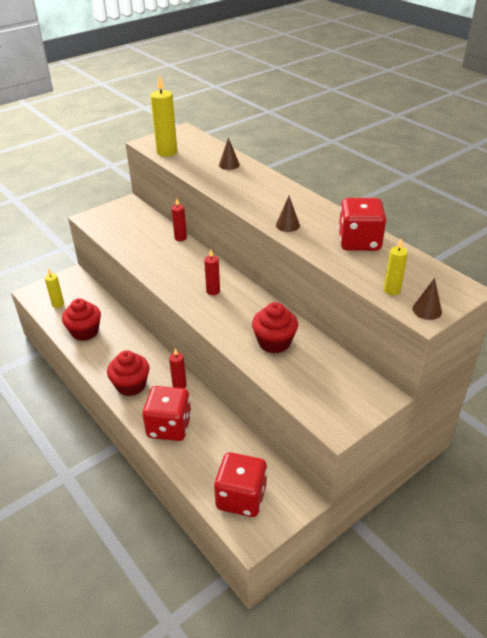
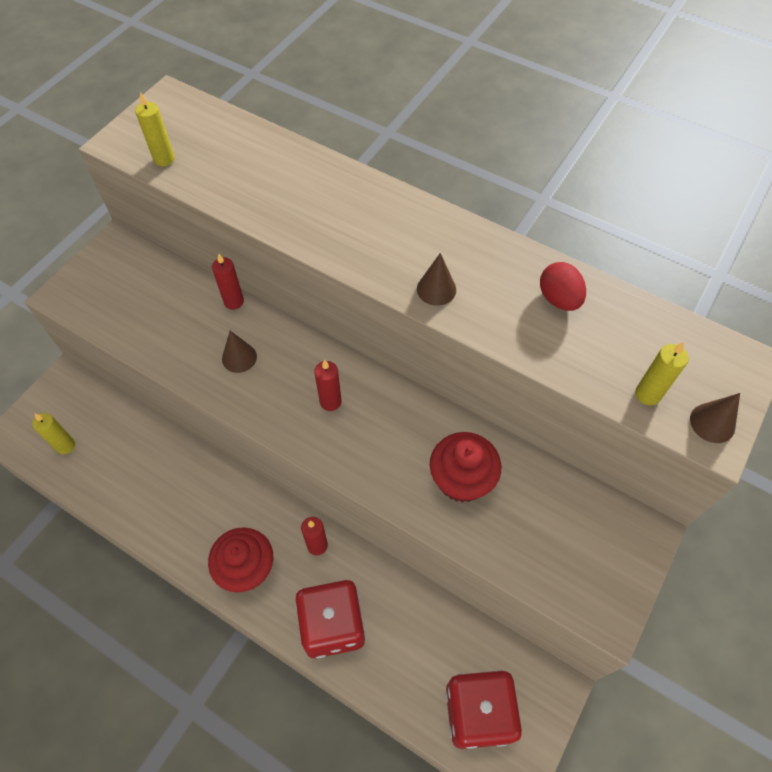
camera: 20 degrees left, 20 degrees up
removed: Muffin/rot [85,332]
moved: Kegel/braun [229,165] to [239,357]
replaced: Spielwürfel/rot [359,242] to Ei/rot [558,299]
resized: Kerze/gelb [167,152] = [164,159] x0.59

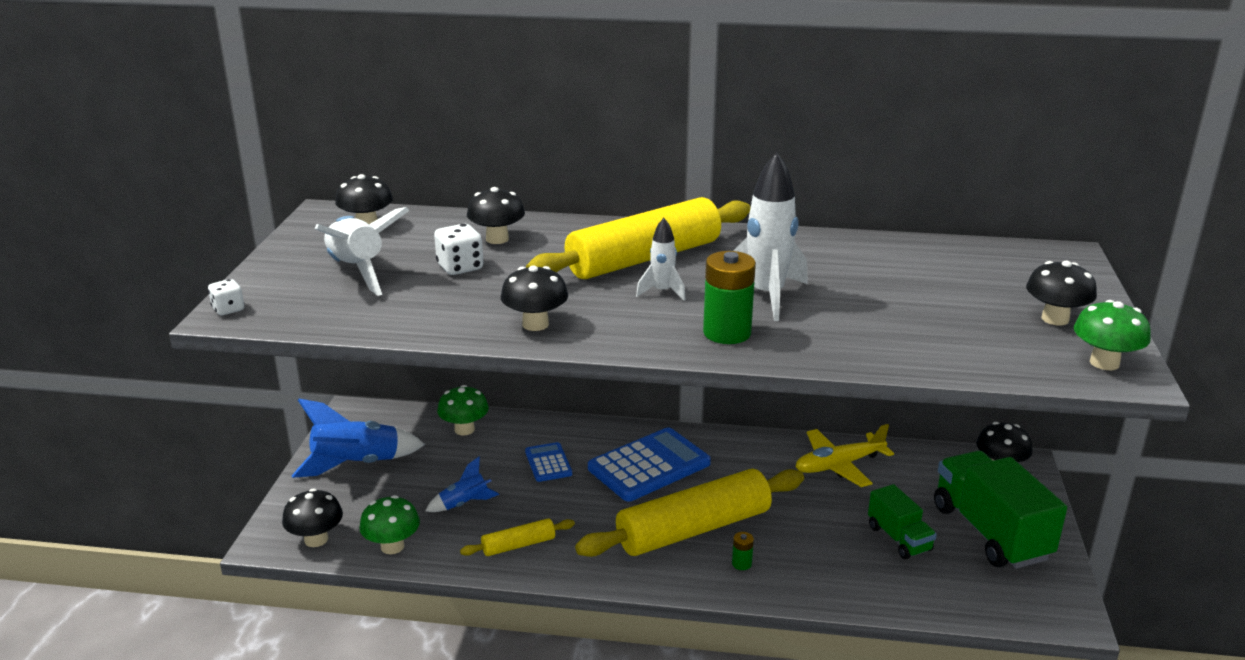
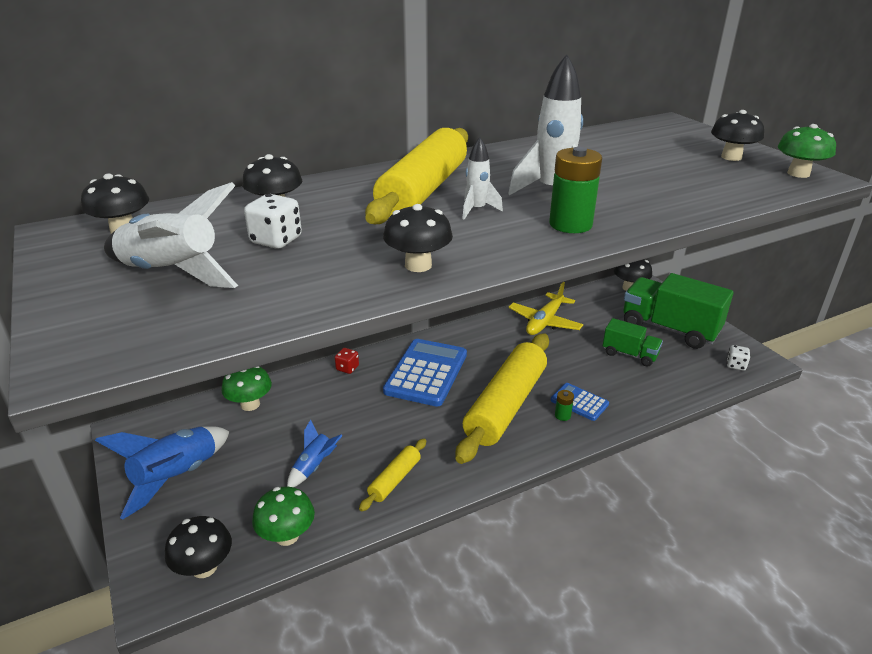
camera: 35 degrees left, 5 degrees up
added: Spielwürfel/rot [347,368]
moved: Spielwürfel/weiß [228,309] to [735,365]; Taschenrechner/blau [548,463] to [579,402]

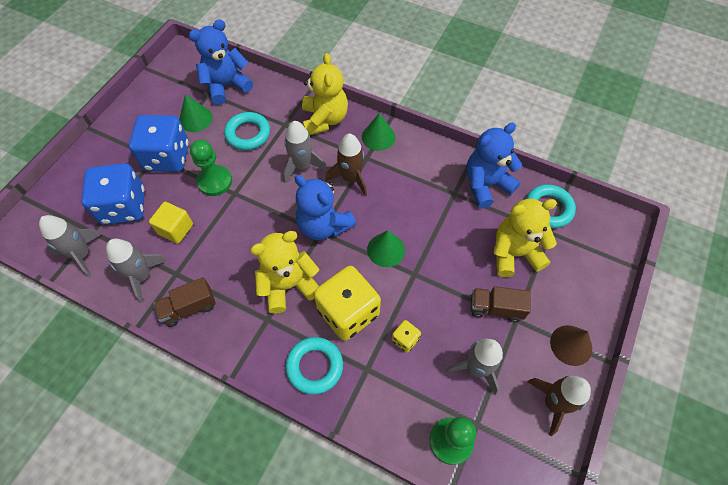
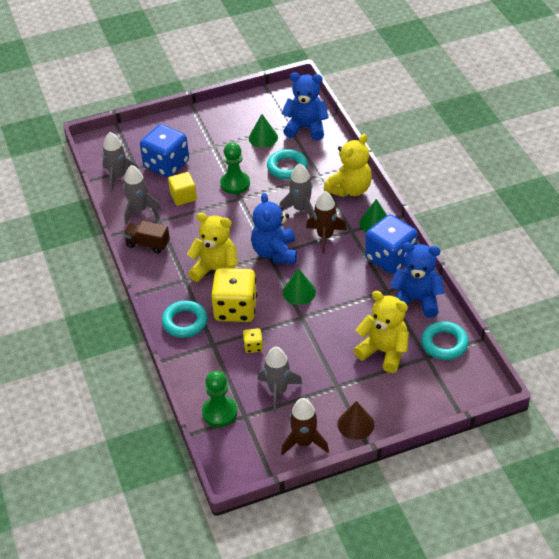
camera: 45 degrees right, 15 degrees down
removed: Lastwagen/braun [495,308]
moved: Spielwürfel/blau [167,157] to [390,258]

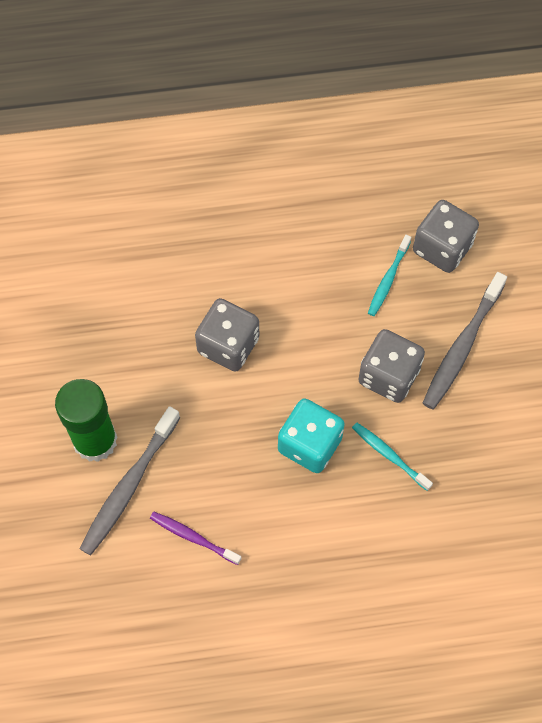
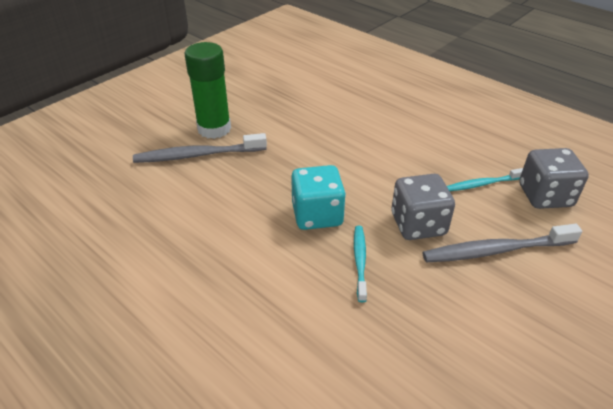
camera: 50 degrees right, 25 degrees down
removed: Zahnbürste/lila [193,537]; Spielwürfel/grau [228,345]

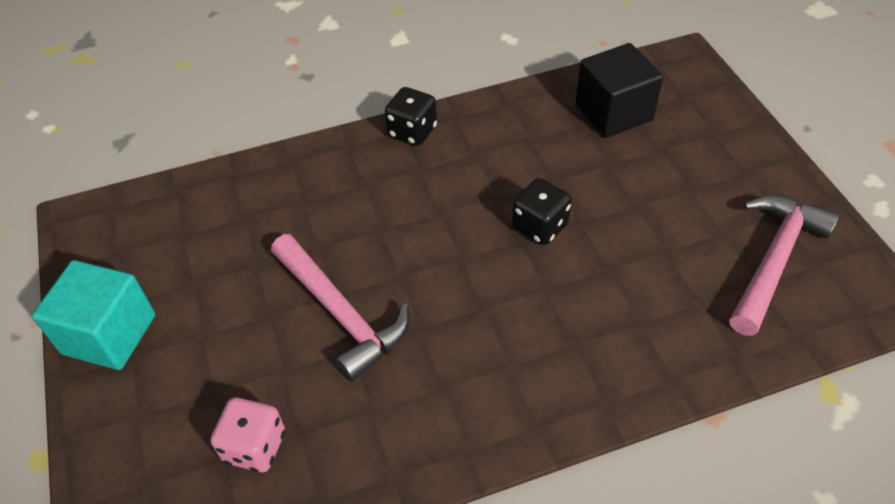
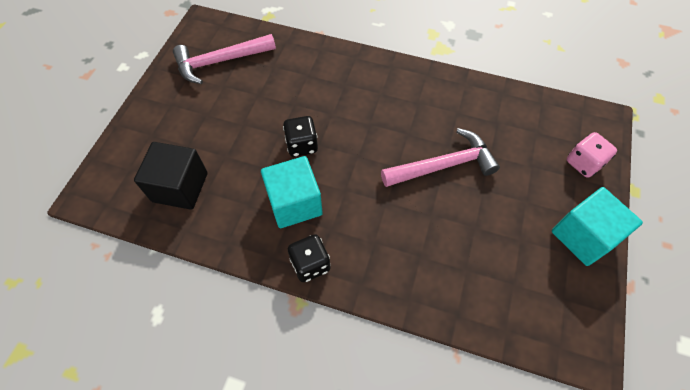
camera: 145 degrees left, 10 degrees up
added: Kubus/türkis [294,203]
moved: Spielwürfel/rosa [255,447] to [583,163]
turned: Hammer/rosa [341,313] = [443,165] 75 degrees clockwise

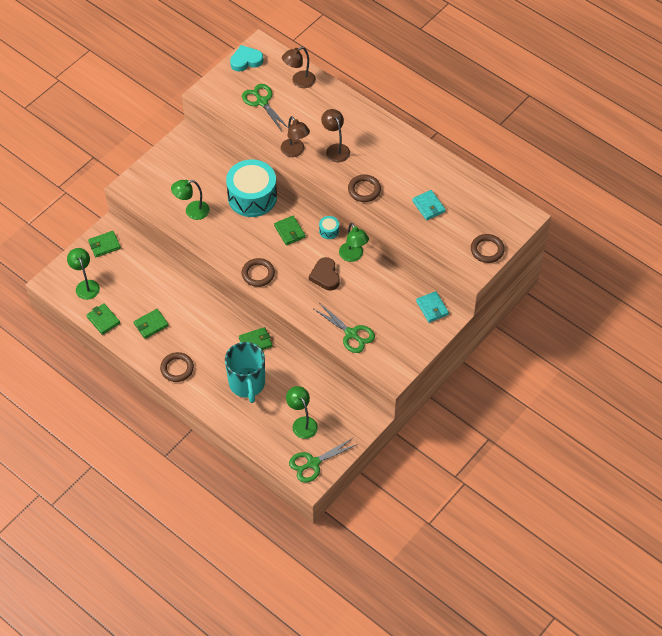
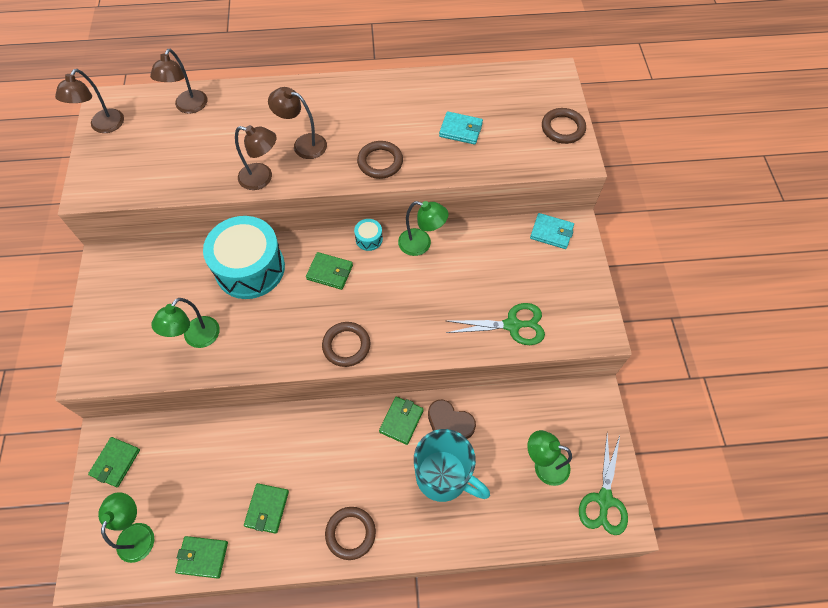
camera: 45 degrees left, 5 degrees up
removed: Schere/grün [262,102]
moved: Herz/braun [325,276] to [449,424]
replaced: Herz/türkis [246,61] to Lampe/braun [103,126]
turned: Lampe/grün [86,285] = [138,533] 75 degrees clockwise

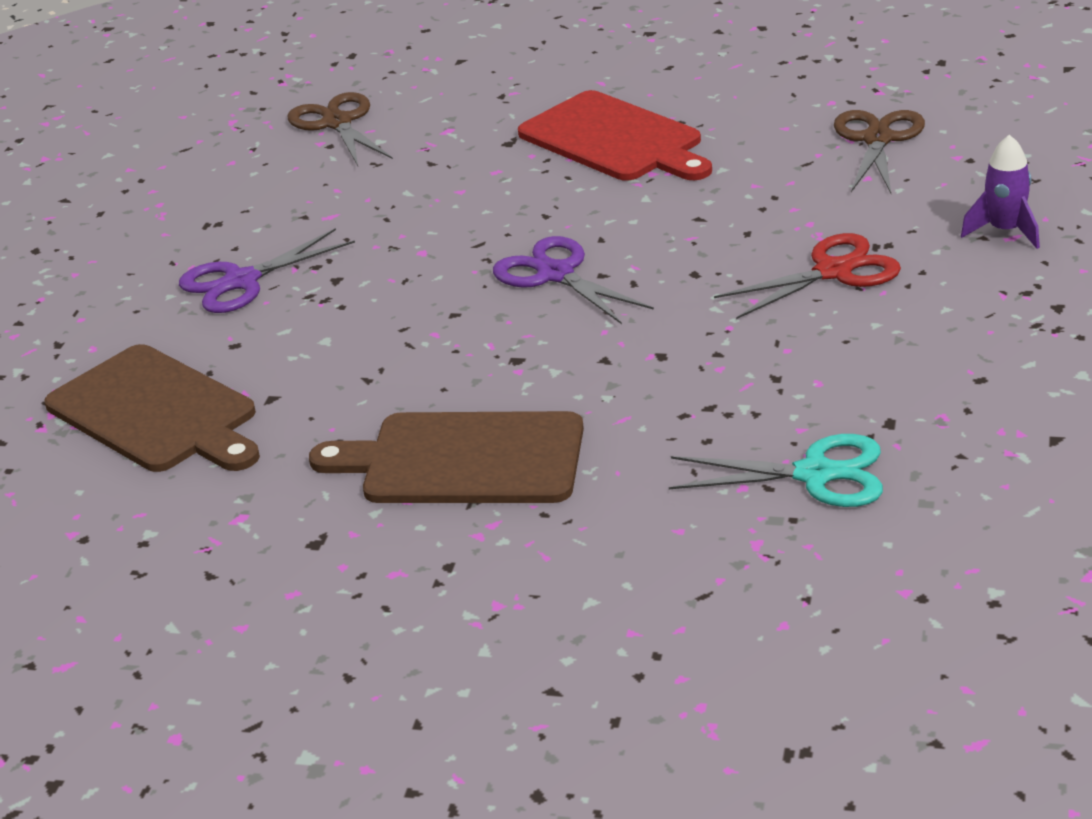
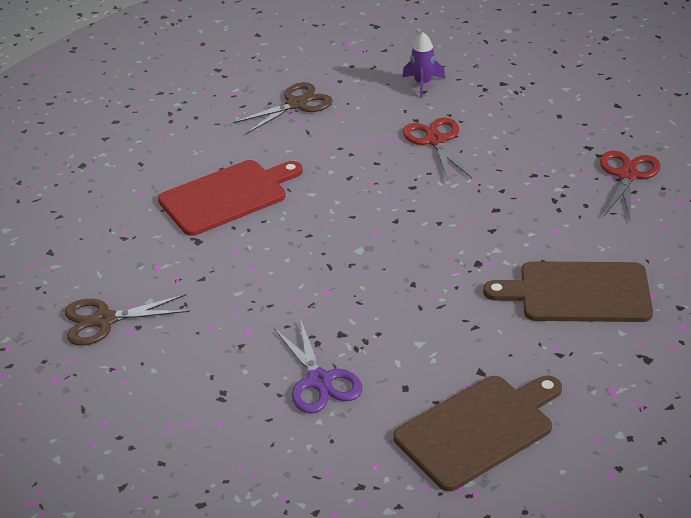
camera: 80 degrees left, 5 degrees up
removed: Schere/lila [555,274]
recoloured: Schere/türkis [815,474] to Schere/rot [627,175]
turned: Schneidebrett/braun [464,460] = [578,292] 75 degrees clockwise; Schere/braun [877,139] = [296,104] 120 degrees clockwise

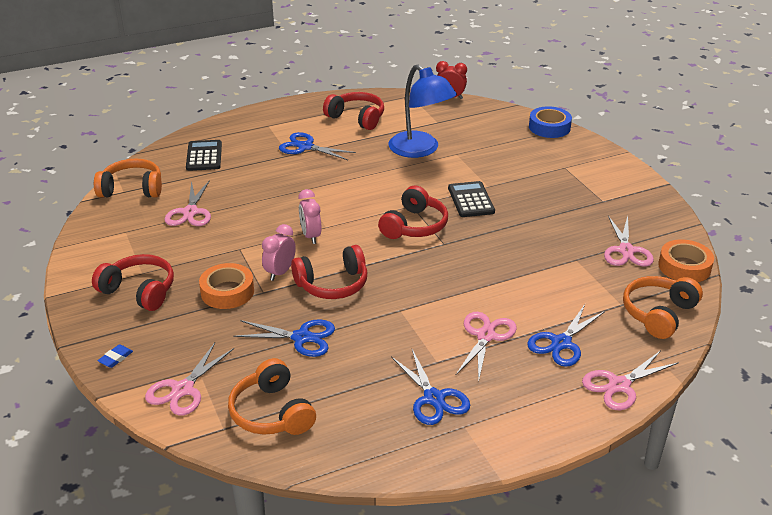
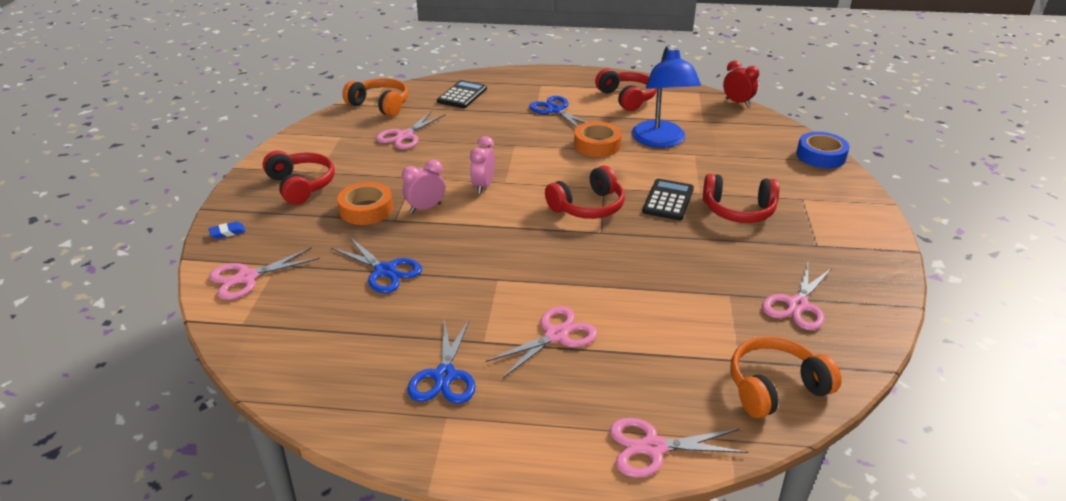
camera: 30 degrees right, 0 degrees up
removed: Kopfhörer/orange [272,413]; Schere/blau [561,343]
moved: Kopfhörer/rot [332,284] to [738,210]; Klebeband/orange [684,267] to [597,145]

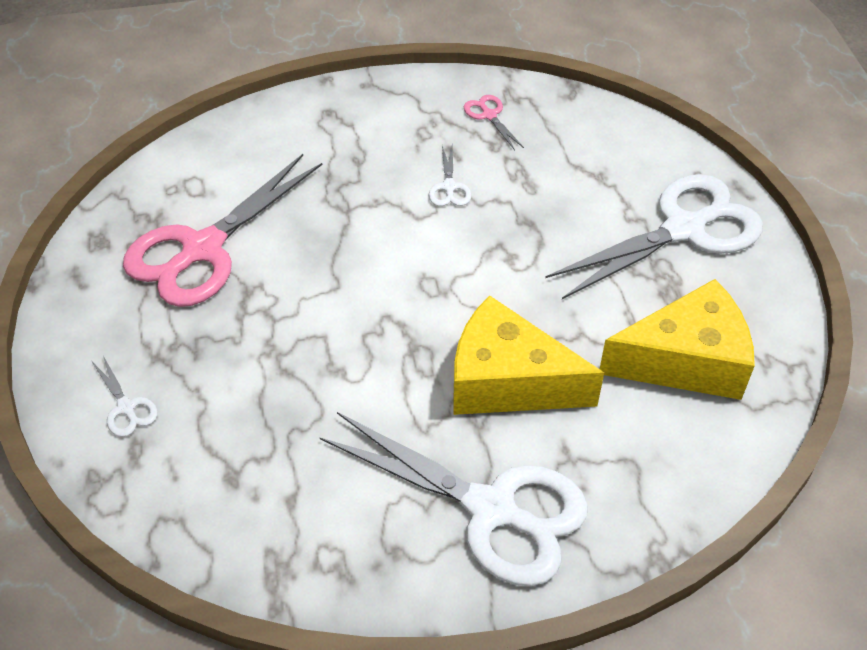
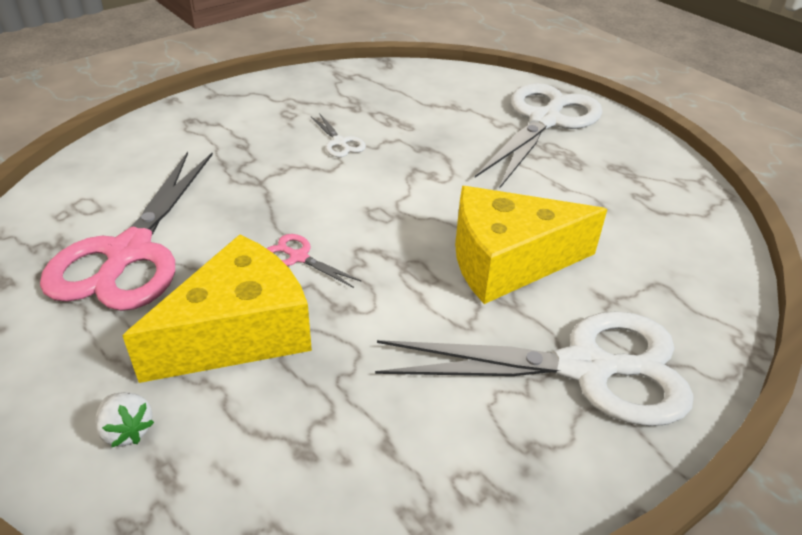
camera: 30 degrees left, 10 degrees down
moved: Schere/rosa [489,115] to [298,257]; Käse/gelb [685,361] to [239,332]
replaced: Schere/weiß [126,407] to Erdbeere/weiß [127,431]

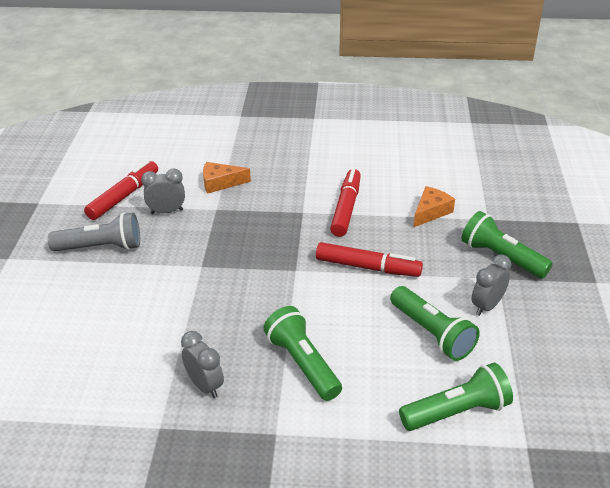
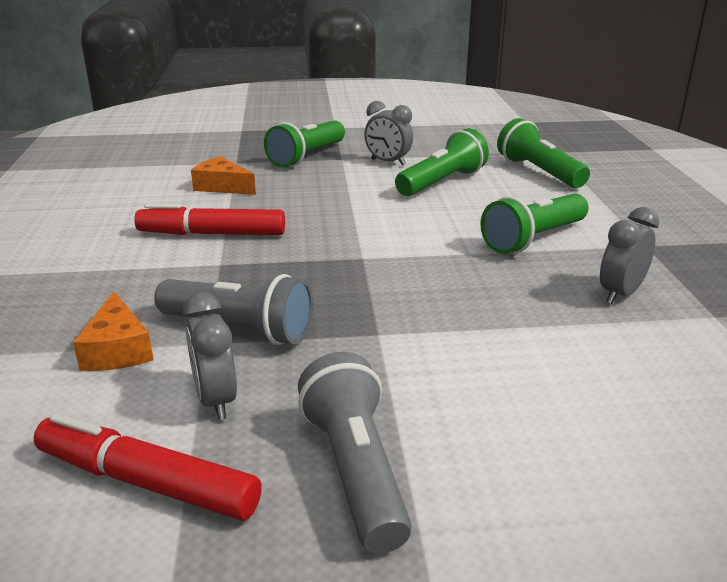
camera: 100 degrees left, 10 degrees down
removed: Filzstift/rot [368,267]
added: Taschenlampe/grau [240,329]

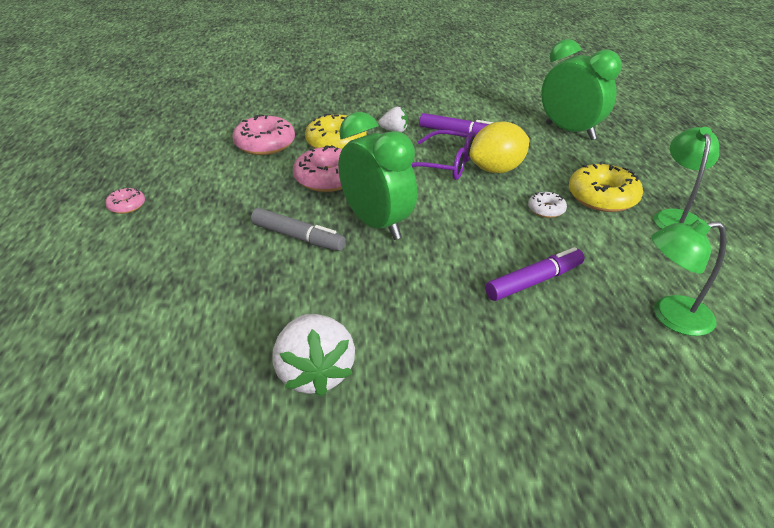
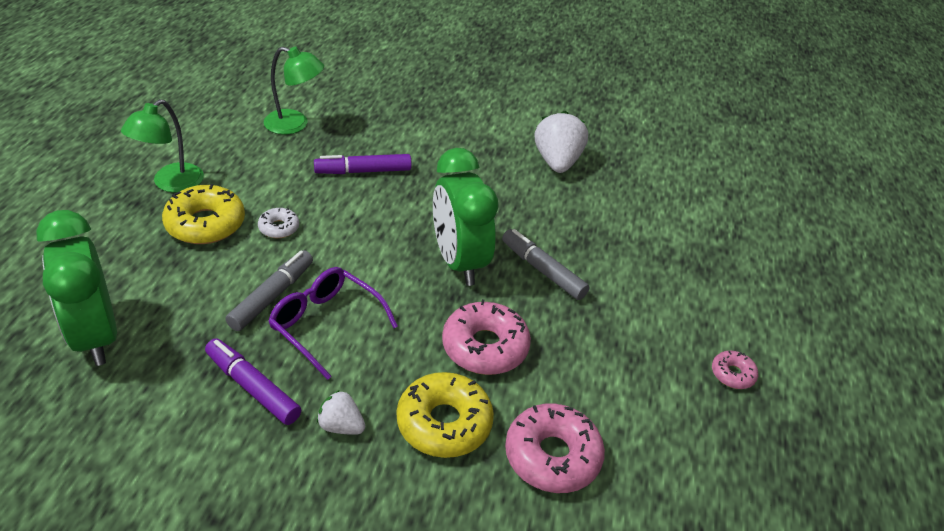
camera: 165 degrees left, 5 degrees up
replaced: Zitrone/gelb [497,169] to Filzstift/grau [271,296]

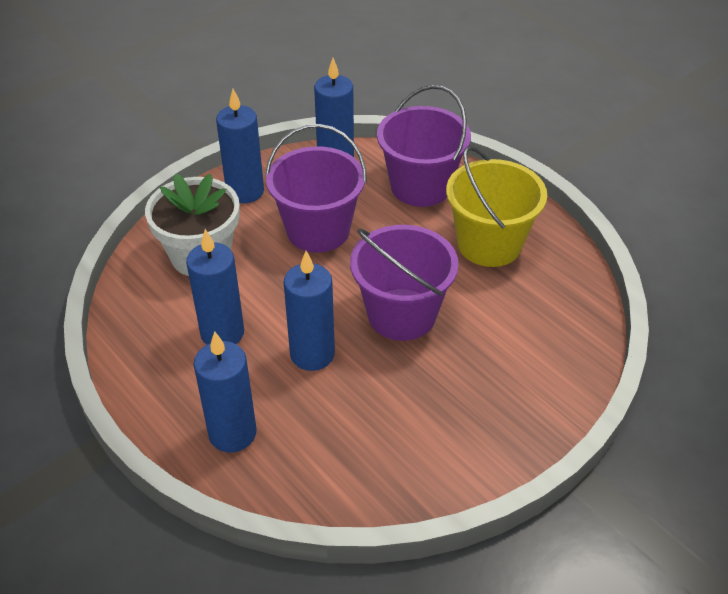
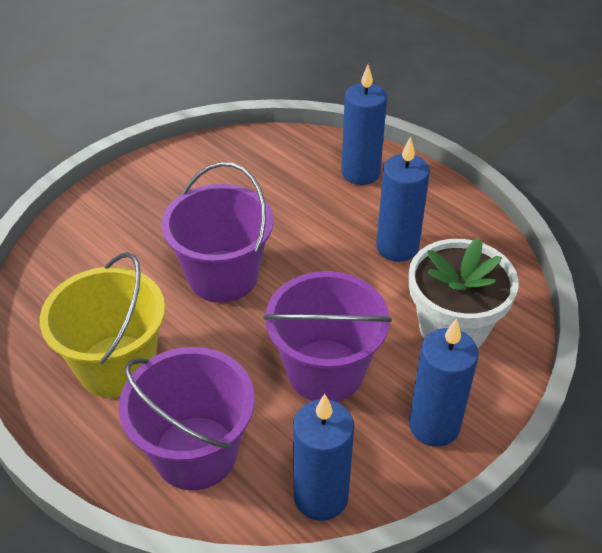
camera: 175 degrees right, 0 degrees up
removed: Kerze/blau [312,354]

